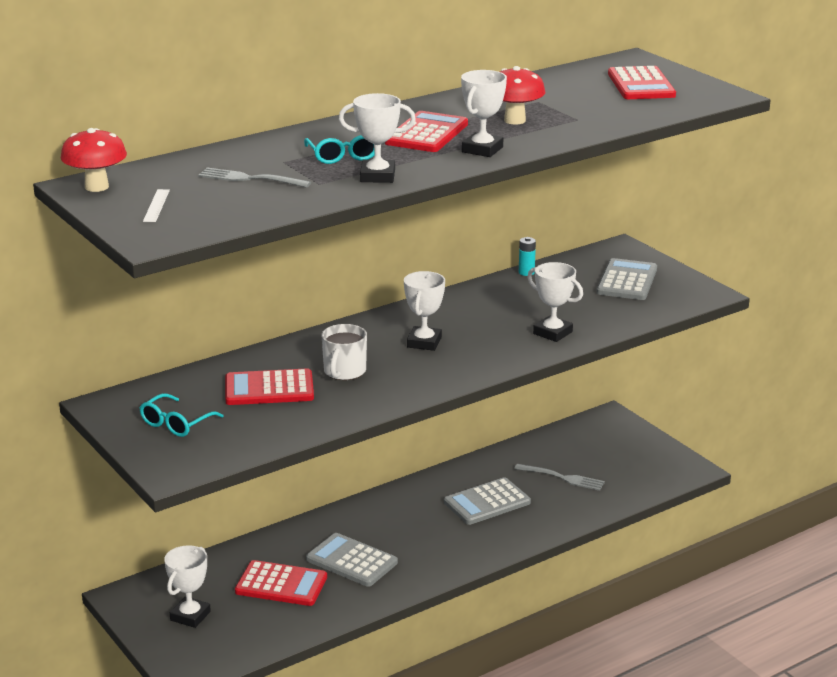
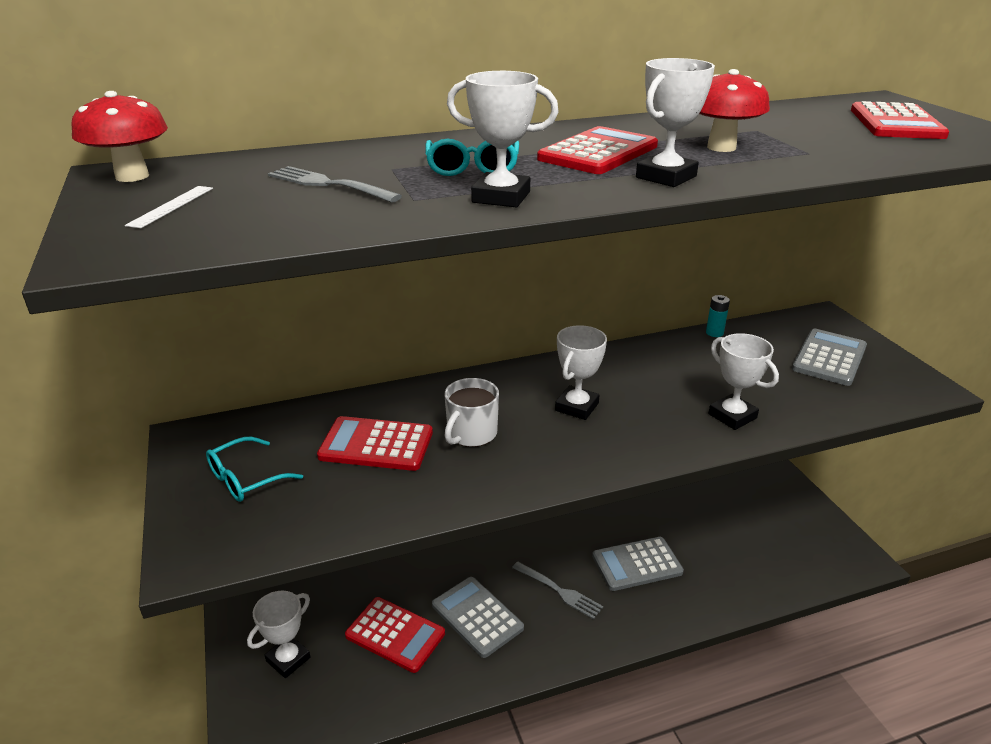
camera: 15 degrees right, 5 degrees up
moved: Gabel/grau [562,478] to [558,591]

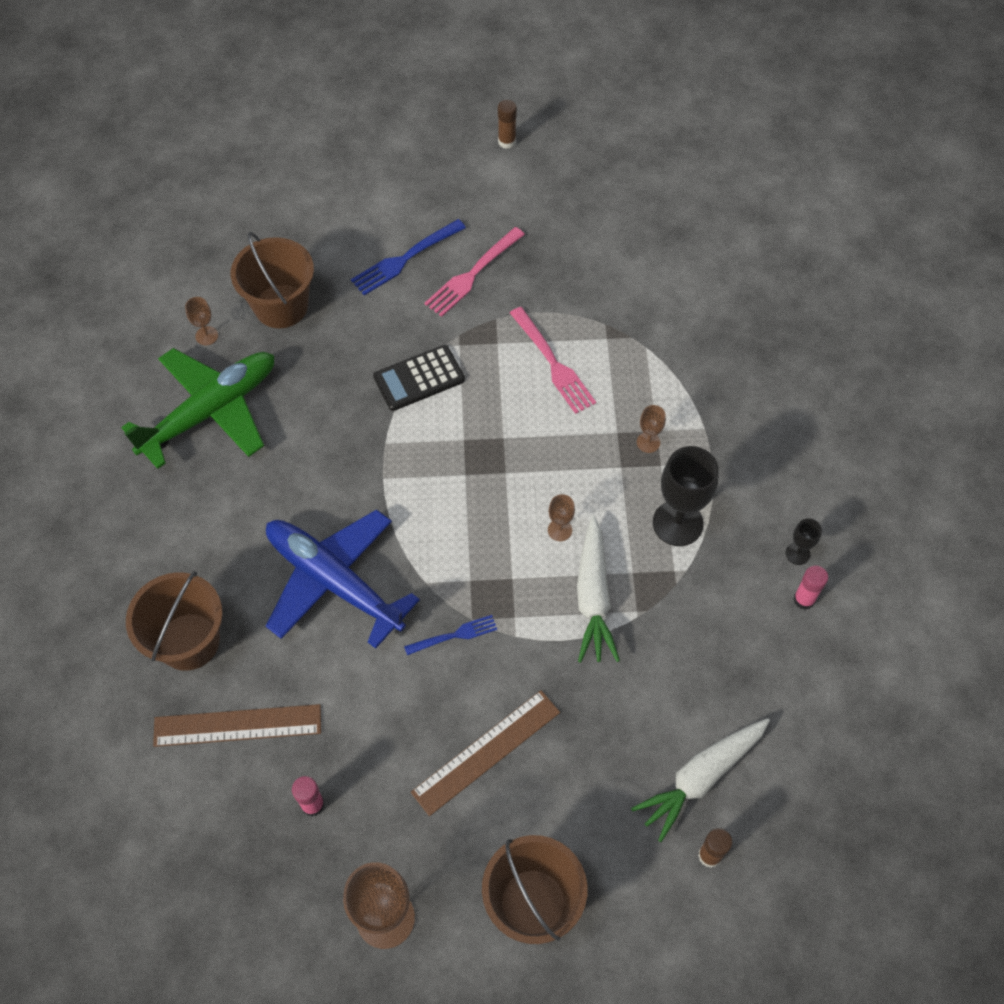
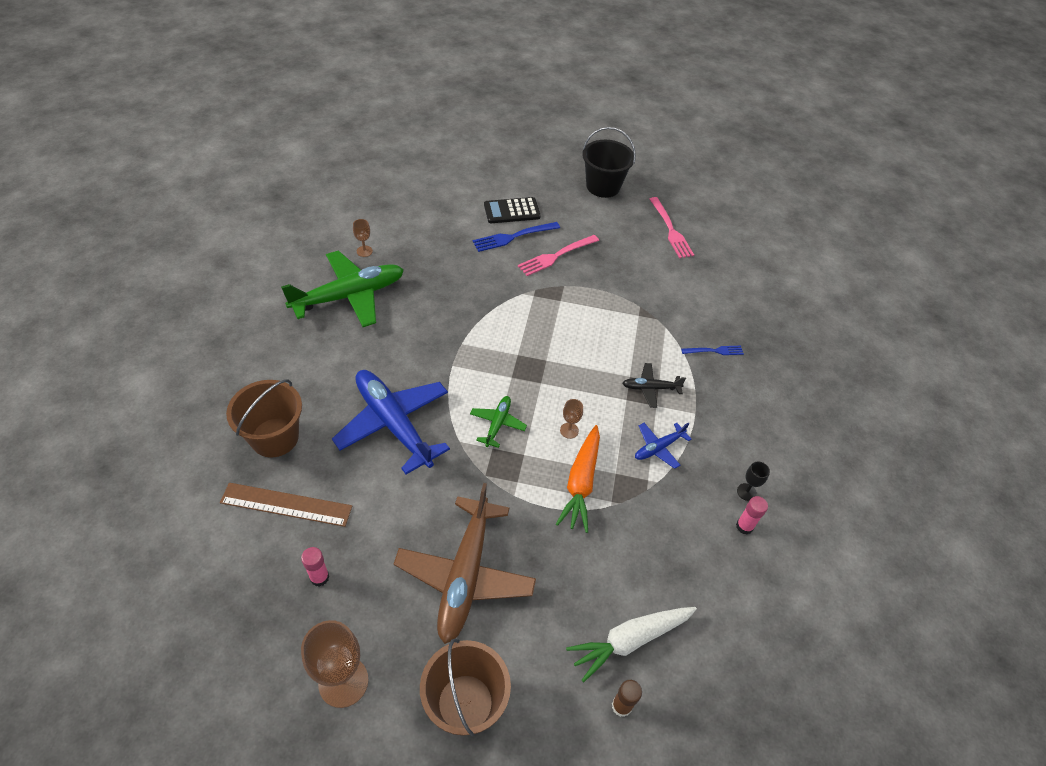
camera: 10 degrees right, 10 degrees down
removed: Eimer/braun [281,306]
added: Flugzeug/grün [497,424]
moved: Taschenrechner/schwarz [419,378] to [512,211]; Gabel/blau [454,635] to [714,351]; Gabel/rosa [553,363] to [670,230]
replaced: Lineal/braun [486,752] to Flugzeug/braun [465,574]; Klebestift/braun [507,142] to Eimer/schwarz [603,186]; Kelch/braun [648,442] to Flugzeug/schwarz [651,388]; Kelch/schwarz [677,523] to Flugzeug/blau [659,448]
recoloured: Karotte/weiß [593,597] to Karotte/orange [581,483]

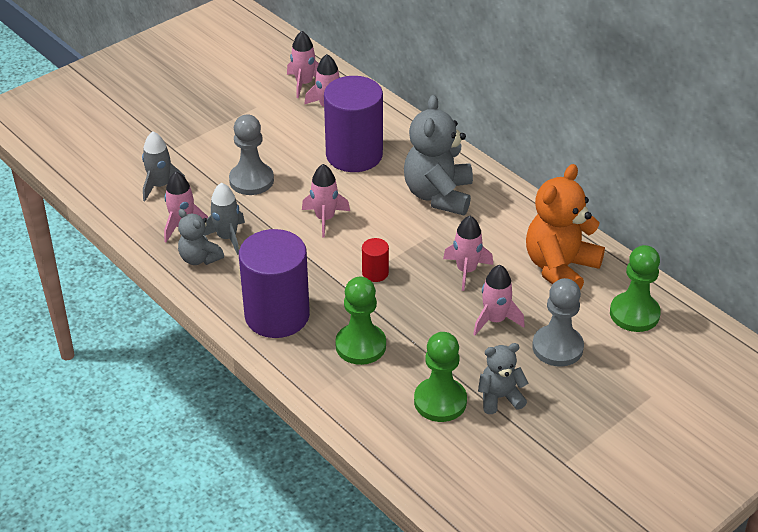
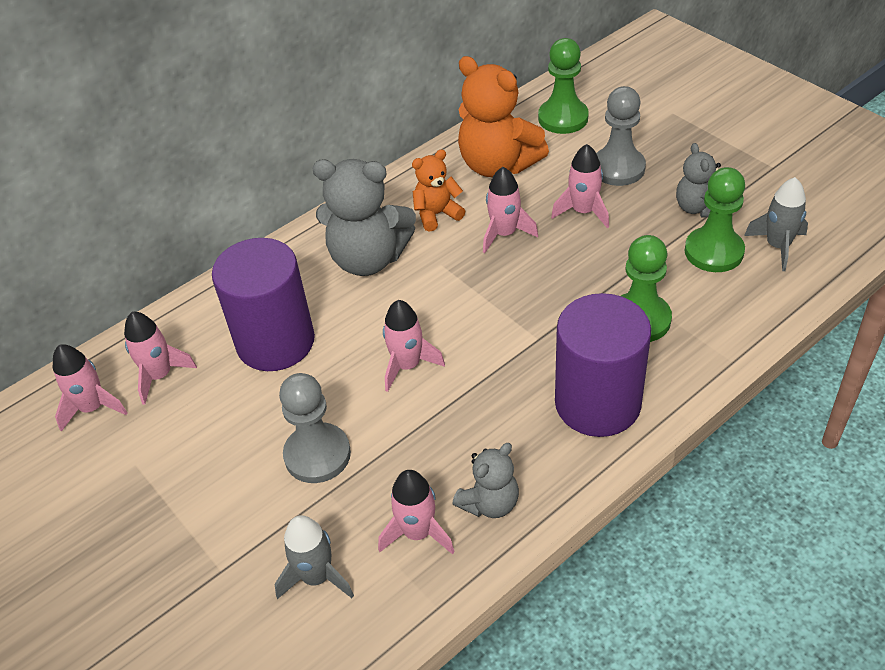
camera: 85 degrees left, 5 degrees up
removed: Vollzylinder/rot [375,273]
added: Teddybär/orange [437,214]
moved: Rakete/grau [227,237] to [777,246]

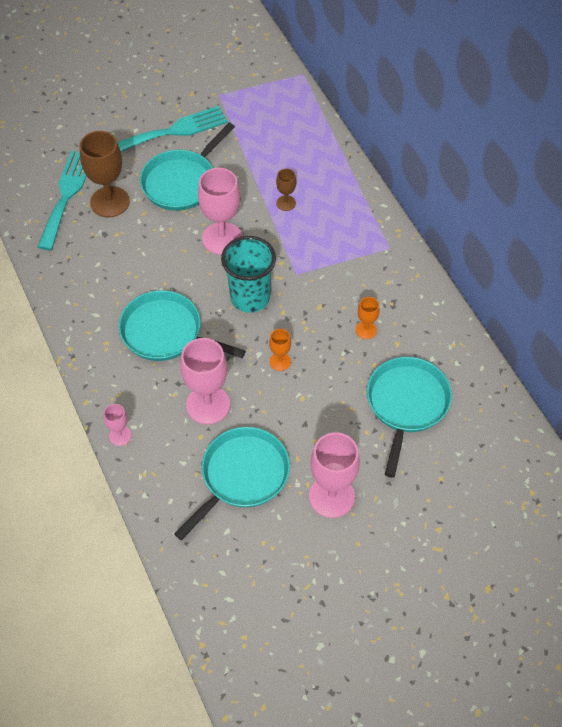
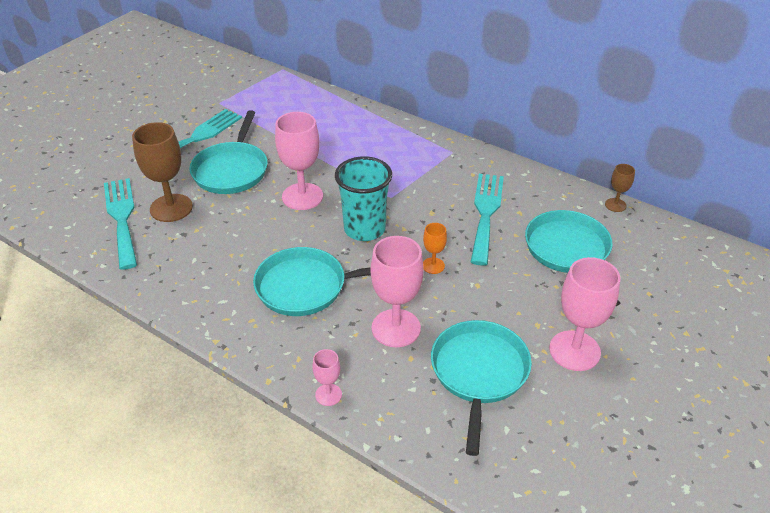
camera: 30 degrees left, 15 degrees down
moved: Kelch/braun [286,203] to [615,205]
replaced: Kelch/orange [366,330] to Gabel/türkis [486,213]

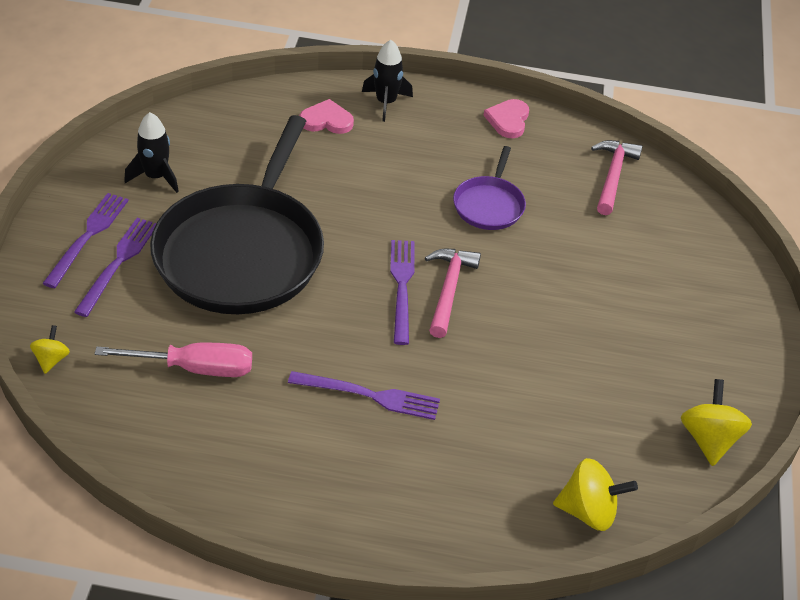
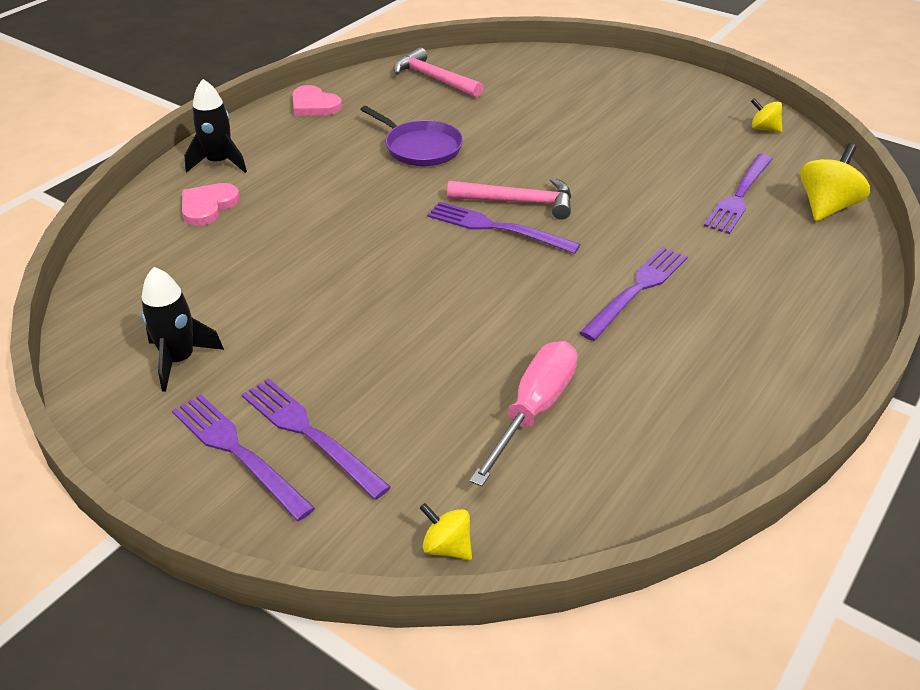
camera: 60 degrees left, 5 degrees down
removed: Pfanne/schwarz [242,252]
added: Gabel/lila [739,195]
turned: Hammer/rosa [448,290] = [518,202] 150 degrees clockwise
resized: Kreisel/gelb [709,439] = [764,128] x0.58

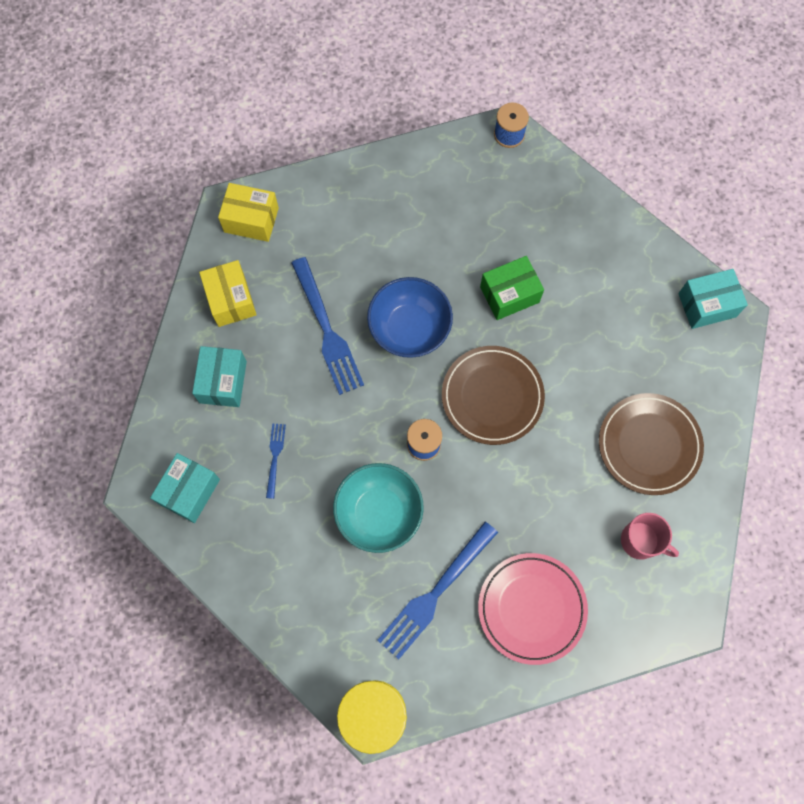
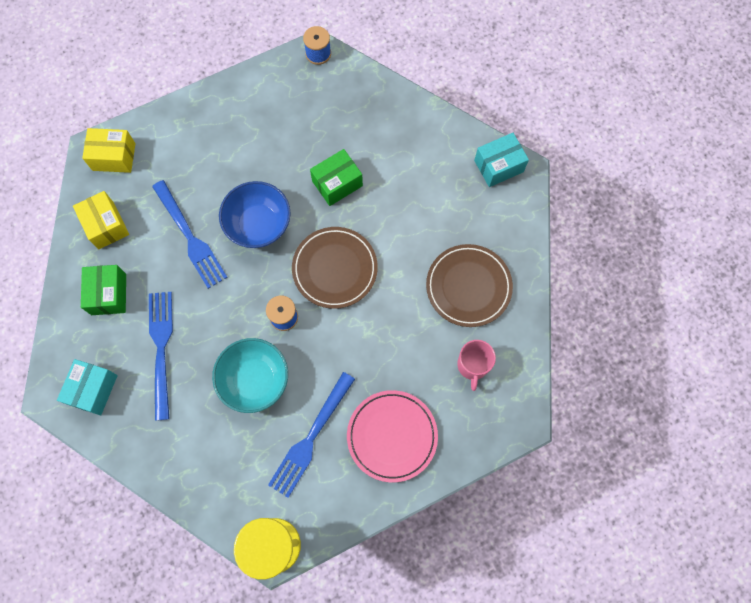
camera: 10 degrees left, 0 degrees up
recoloured: Schachtel/türkis [223,382] to Schachtel/grün [108,294]
turned: Tasse/rosa [640,541] = [473,365] 75 degrees clockwise
resized: Gabel/blau [275,457] = [161,349] x2.02

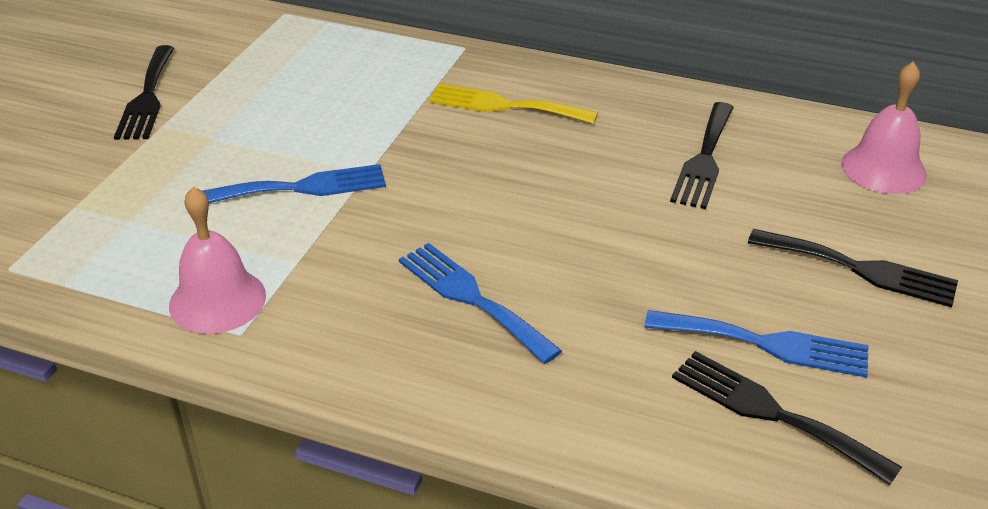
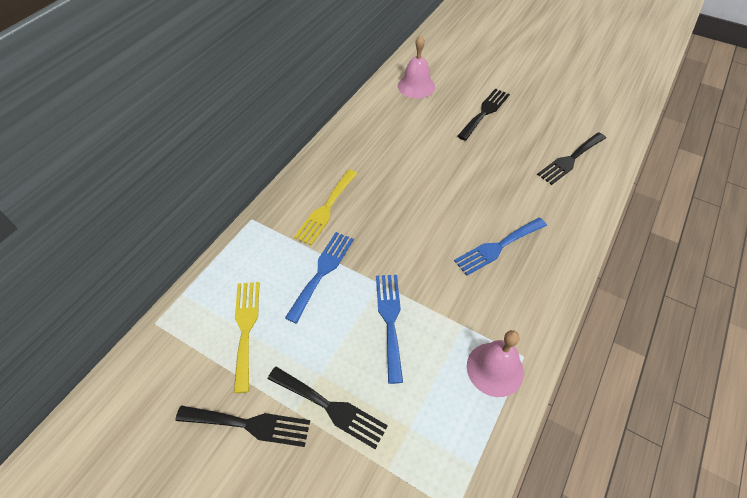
camera: 80 degrees left, 15 degrees up
added: Gabel/gelb [246,328]
moved: Gabel/blau [766,344] to [322,272]; Gabel/schwarz [704,159] to [330,408]

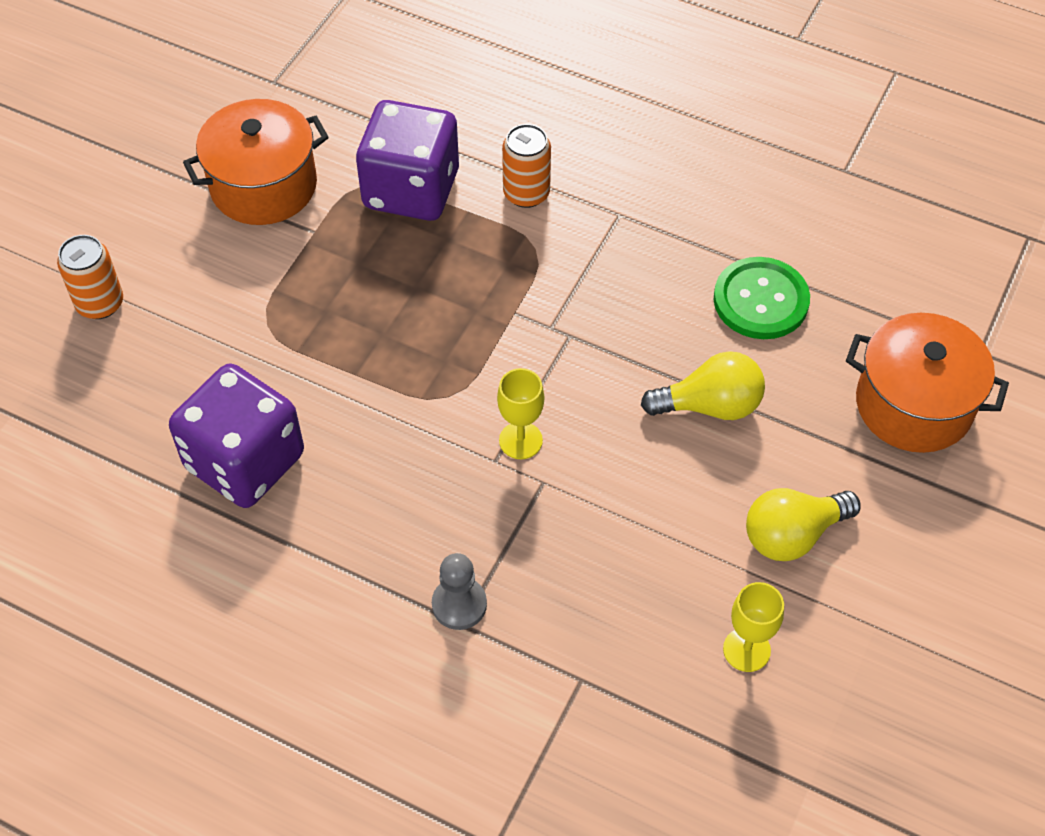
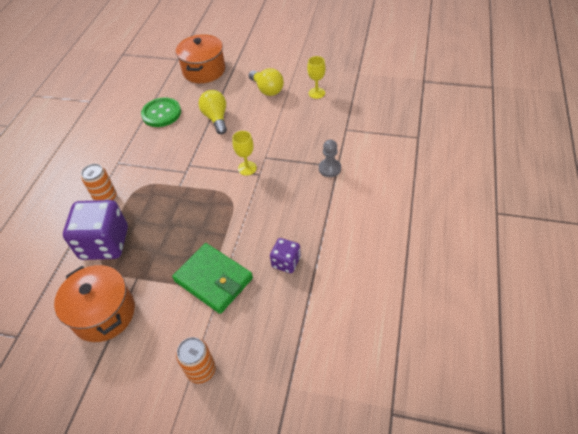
camera: 100 degrees left, 5 degrees down
added: Geldbörse/grün [213,280]
resized: Spielwürfel/lila [245,461] = [286,262] x0.52

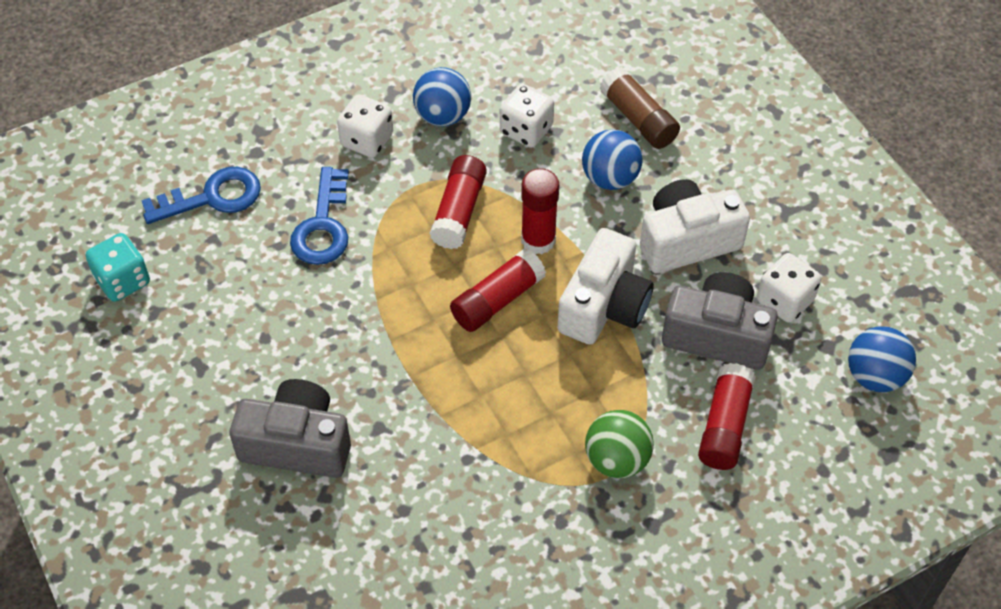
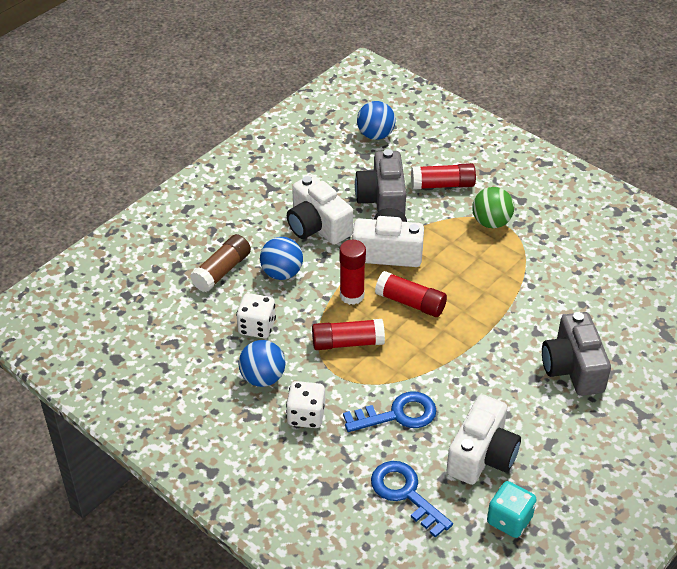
camera: 110 degrees left, 10 degrees down
removed: Spielwürfel/weiß [784,301]
added: Kamera/weiß [482,455]

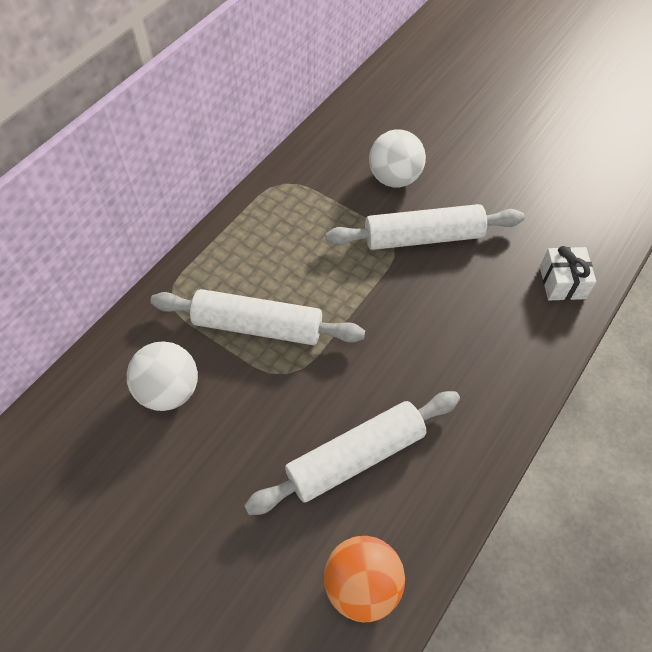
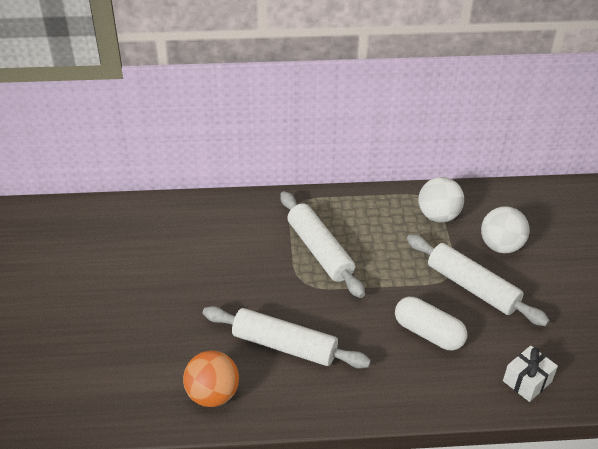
camera: 50 degrees right, 15 degrees down
added: Kapsel/weiß [428,333]
moved: Ball/weiß [169,390] to [438,216]

